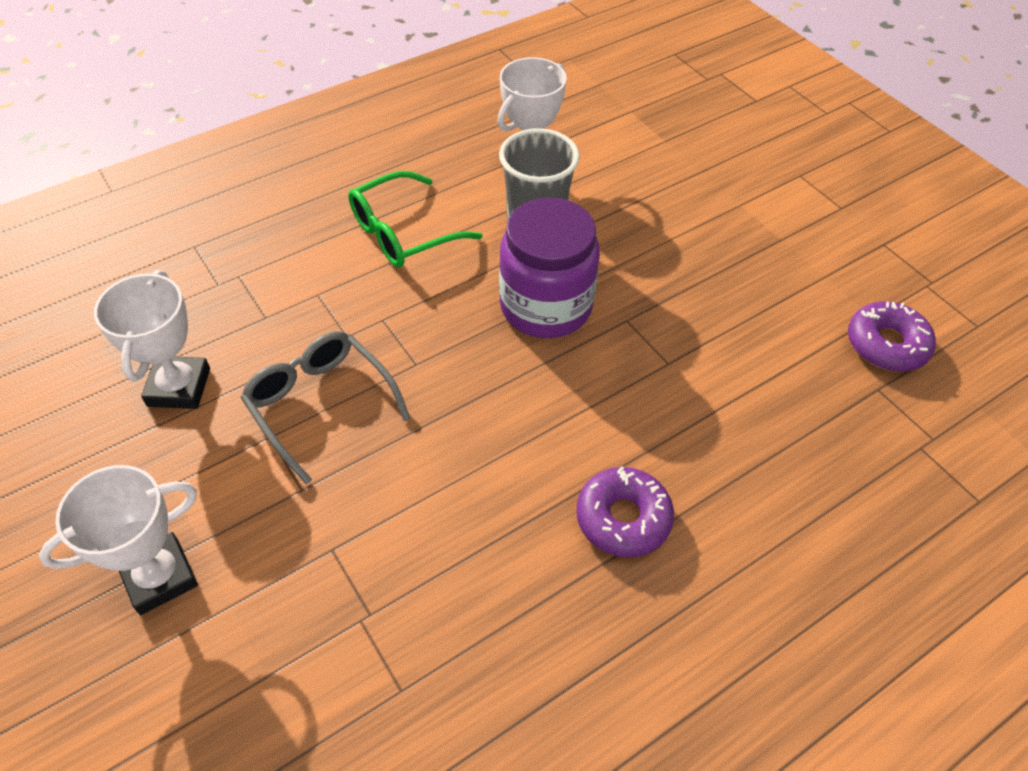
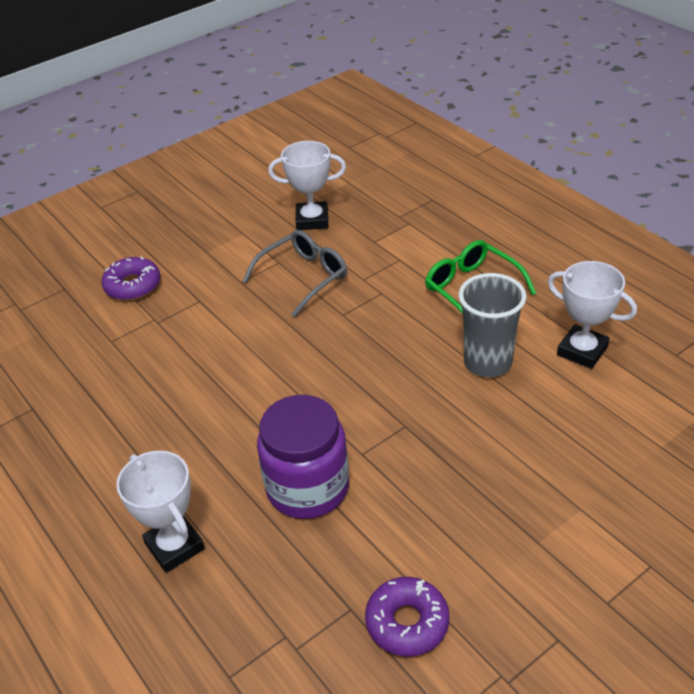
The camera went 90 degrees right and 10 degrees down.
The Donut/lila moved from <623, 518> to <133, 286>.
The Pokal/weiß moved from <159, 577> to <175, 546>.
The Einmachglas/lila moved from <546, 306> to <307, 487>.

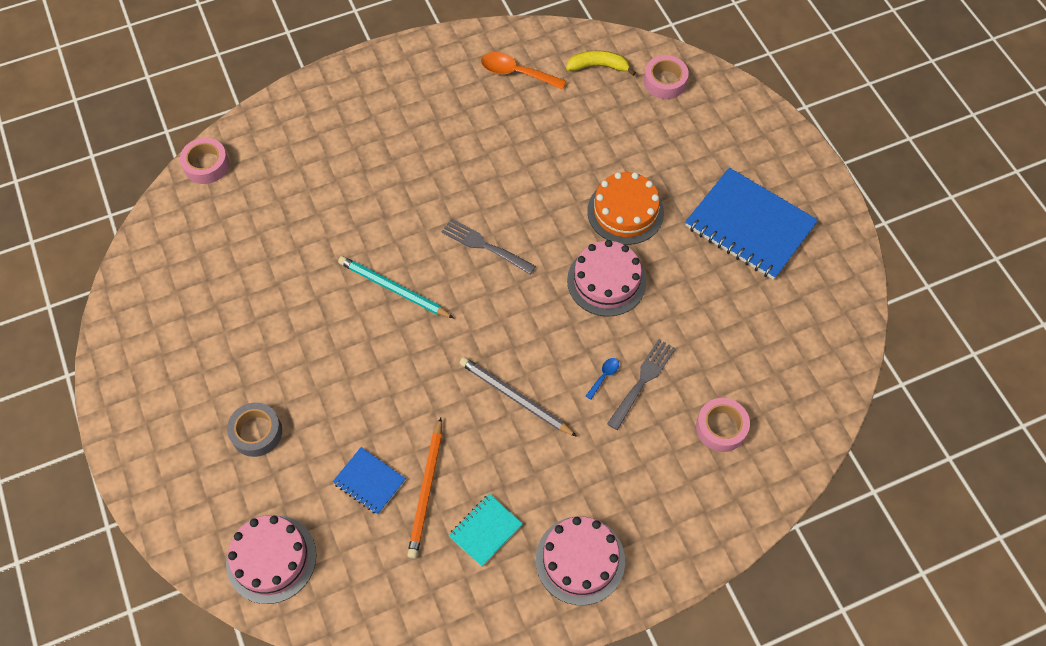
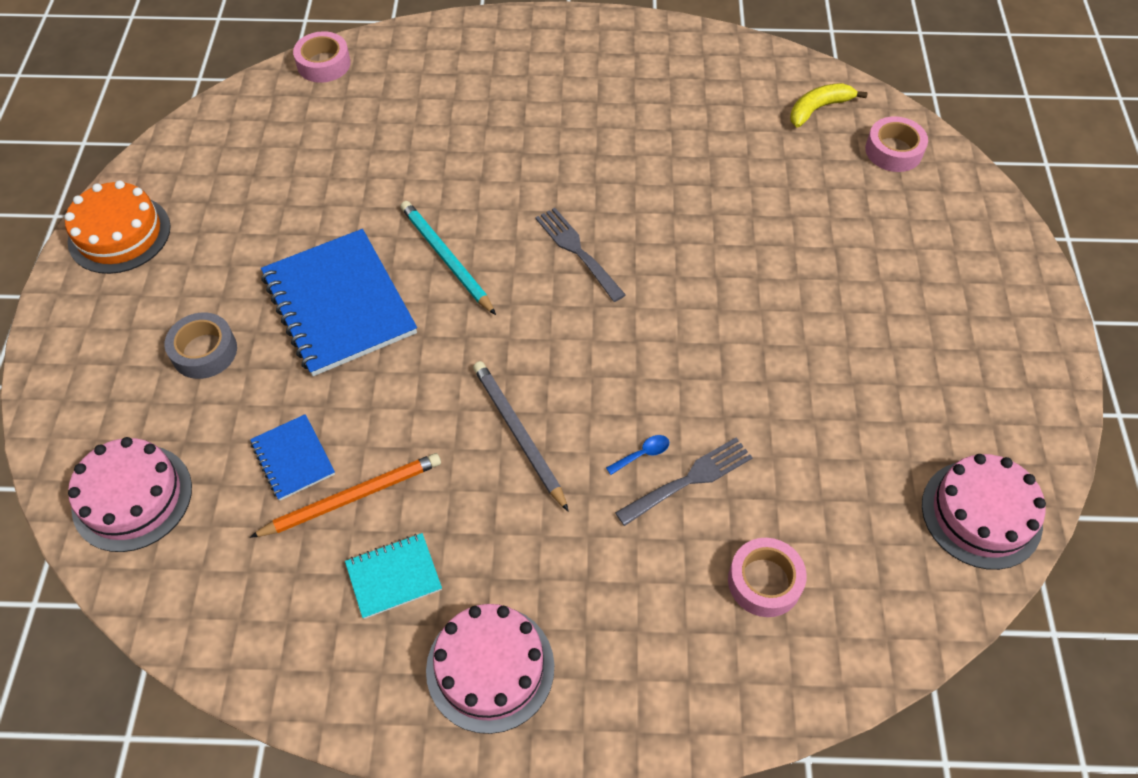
The camera went 25 degrees right and 5 degrees down.
The Kuchen/orange moved from <625, 211> to <119, 234>.
The Bleistift/orange at <426, 490> turned 150 degrees counterclockwise.
The Notizbuch/blau moved from <749, 226> to <339, 304>.
The Banane/gelb at <598, 66> turned 60 degrees counterclockwise.
The Kuchen/rosa moved from <606, 281> to <981, 514>.
The Löffel/orange at <516, 73> disappeared.

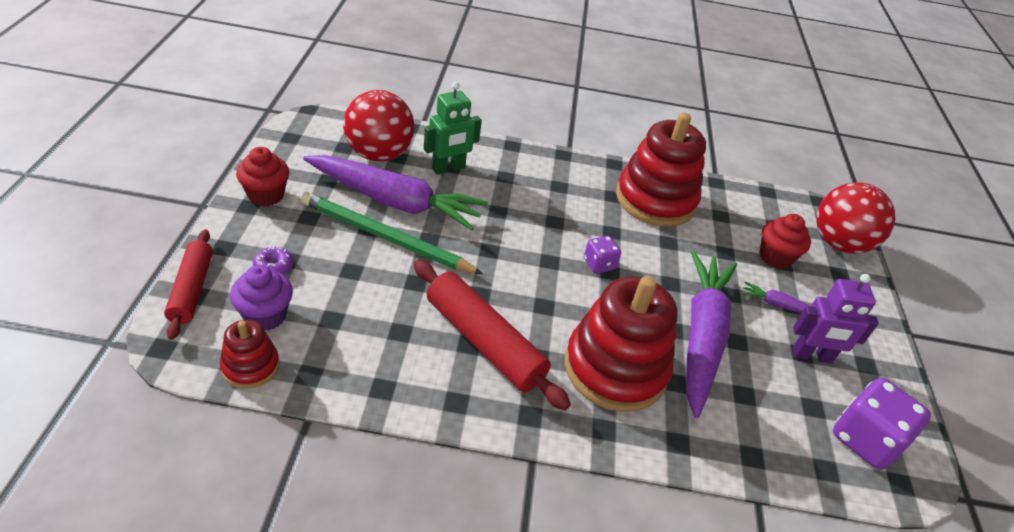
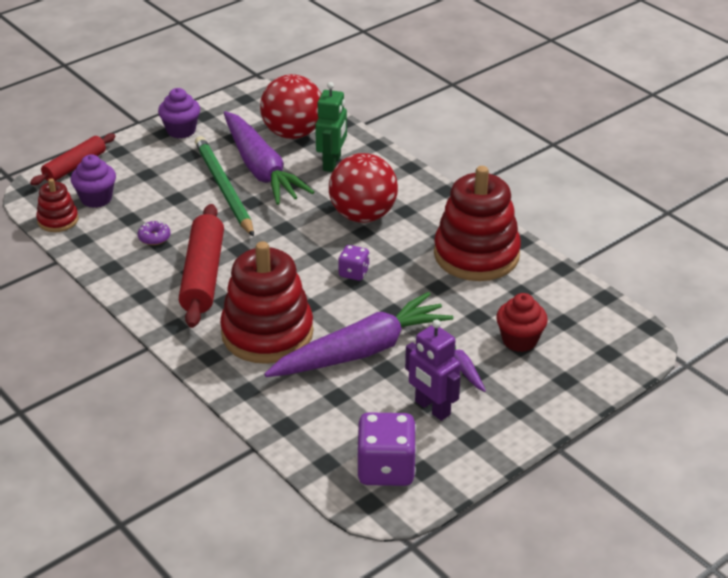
The camera went 50 degrees right and 5 degrees down.
The Donut/lila moved from <273, 267> to <154, 238>.
The Muffin/rot at <266, 195> became the Muffin/lila at <181, 130>.
The Roboter/grün at <448, 168> turned 90 degrees counterclockwise.
The Ball/rot moved from <839, 243> to <363, 215>.

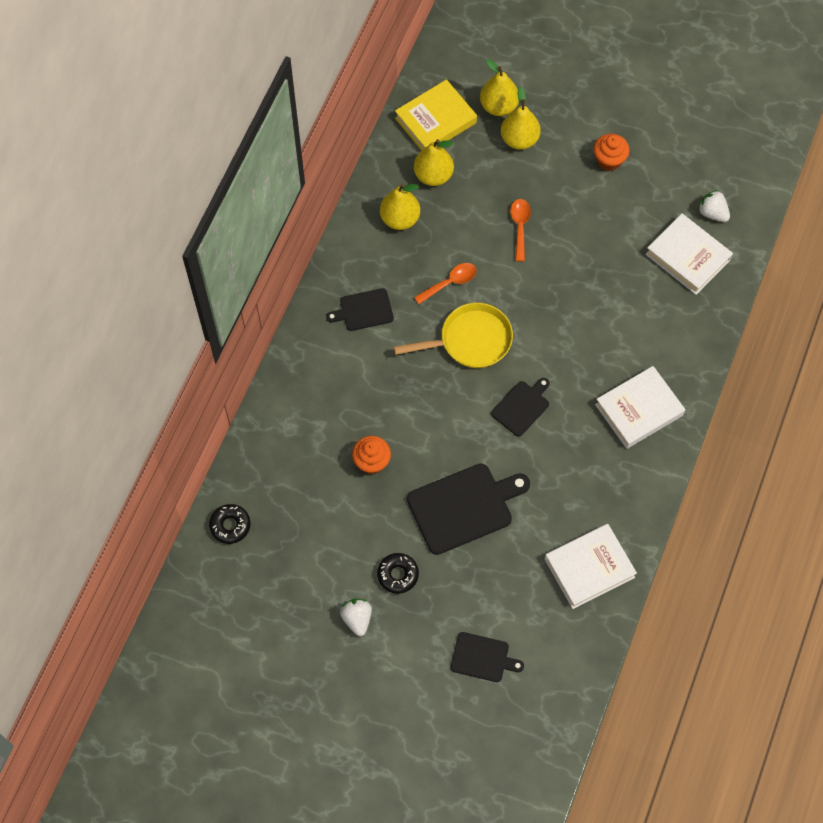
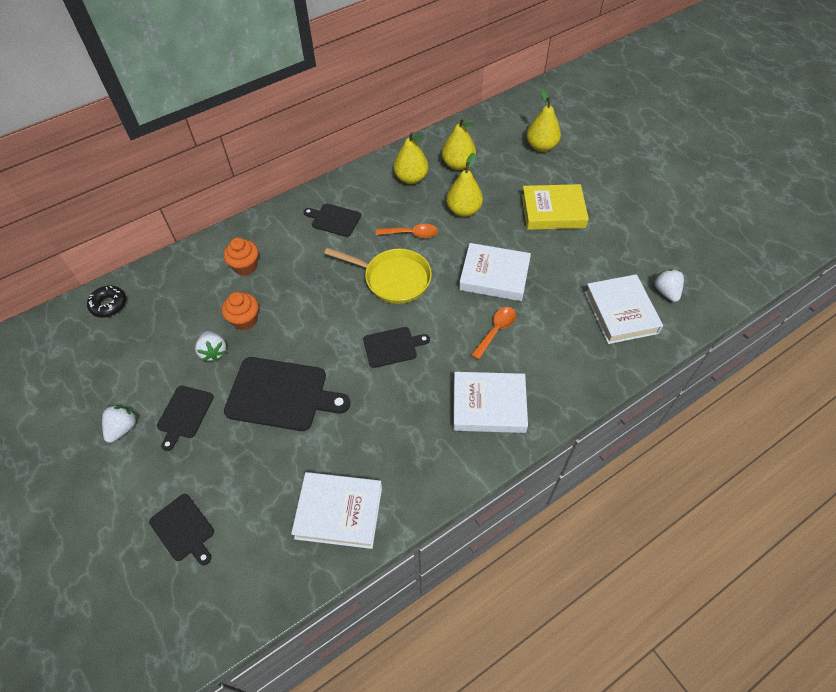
The camera went 35 degrees right and 10 degrees down.
The Donut/schwarz at <398, 575> was replaced by the Schneidebrett/schwarz at <184, 414>.
The Erdbeere/weiß at <213, 352> appeared.
The Muffin/orange moved from <609, 160> to <245, 266>.
The Birne/gelb moved from <519, 139> to <463, 210>.
The Buch/weiß at <494, 276> appeared.
The Löffel/orange moved from <520, 227> to <496, 330>.
The Buch/gelb moved from <435, 120> to <553, 211>.

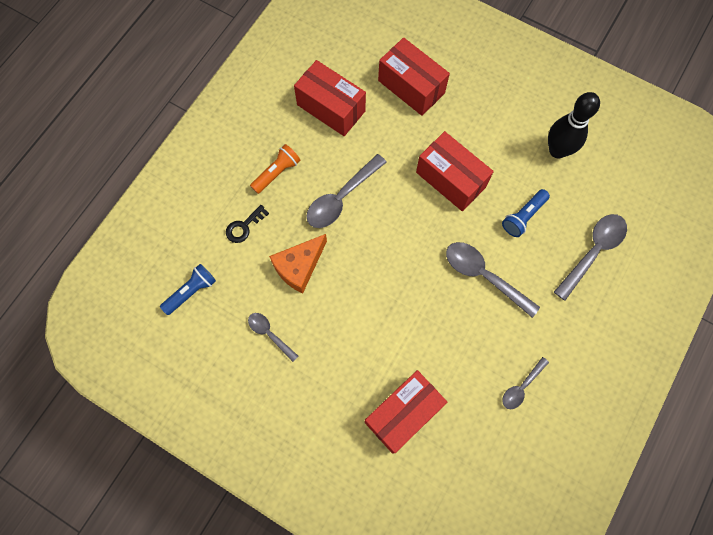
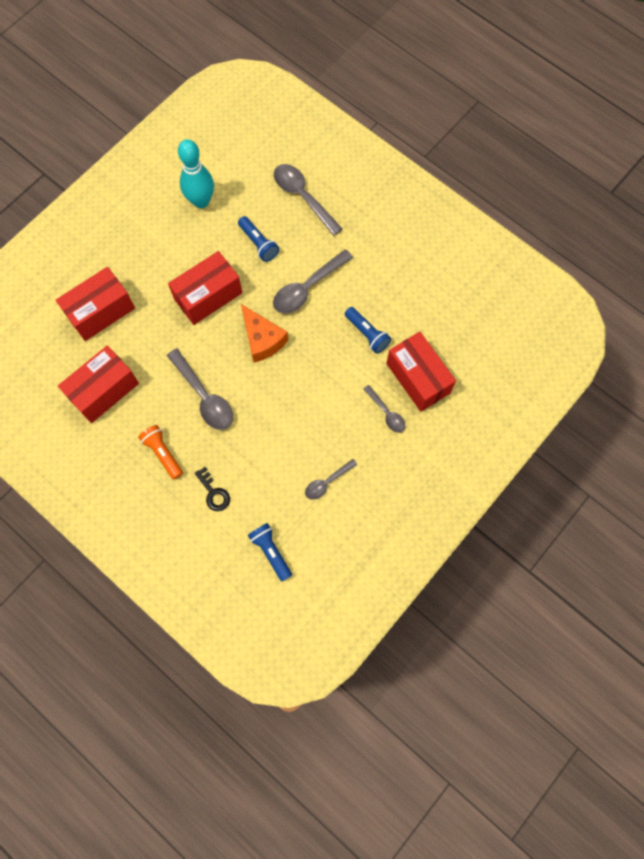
The camera went 80 degrees left and 0 degrees up.
The Bowlingkegel/schwarz at <557, 150> became the Bowlingkegel/türkis at <201, 201>.
The Käse/orange moved from <299, 267> to <262, 339>.
The Taschenlampe/blau at <367, 334> appeared.
The Löffel/grau moved from <521, 387> to <386, 413>.

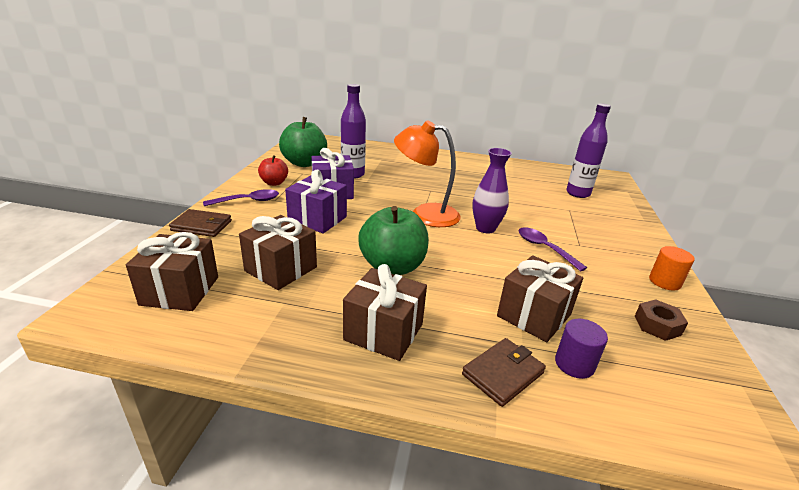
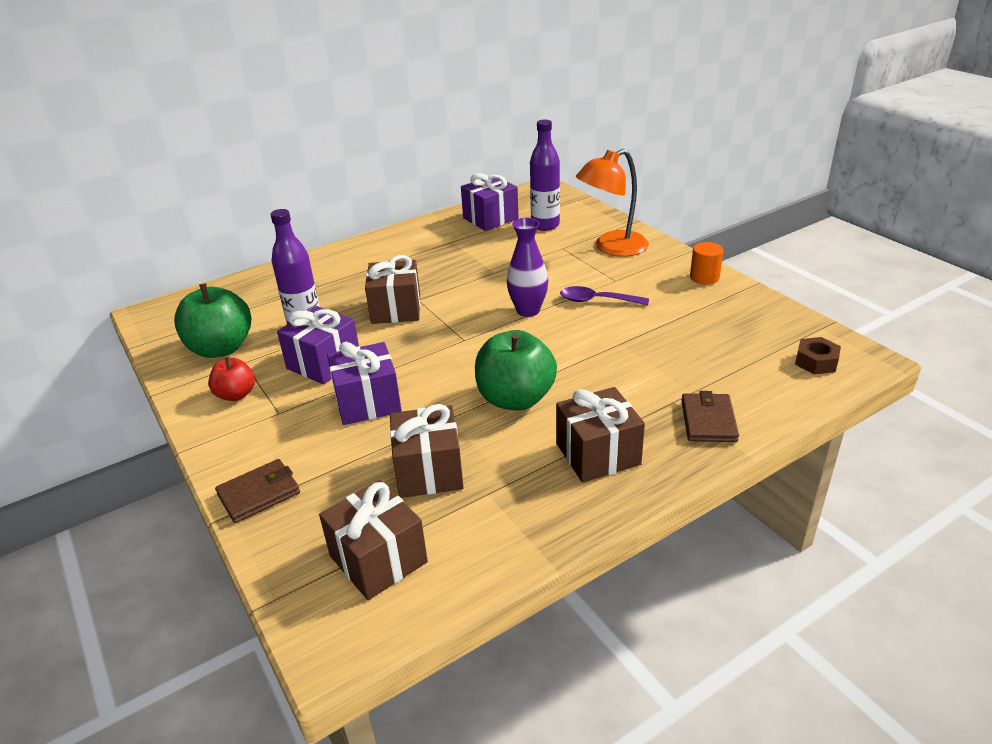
The camera went 40 degrees left and 5 degrees up.
The Geschenk/braun moved from <533, 315> to <396, 309>.
The Geschenk/lila at <490, 218> appeared.
The Lampe/orange moved from <425, 214> to <612, 248>.
The Sechskantmutter/braun moved from <657, 325> to <816, 362>.
The Löffel/lila at <248, 201> disappeared.
The Vollzylinder/lila at <574, 364> disappeared.

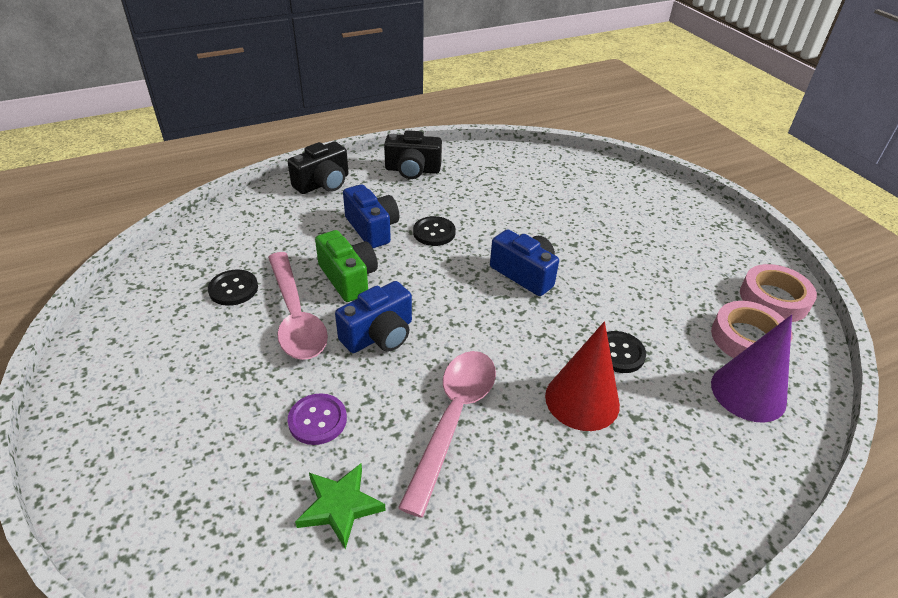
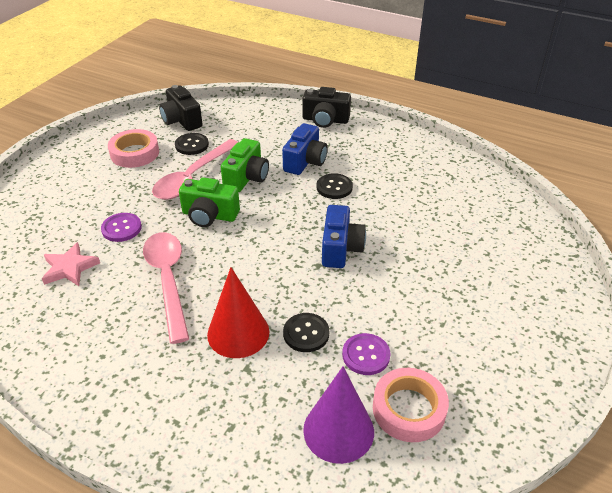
The camera went 55 degrees right and 0 degrees up.
The Stern/grün at <340, 506> became the Stern/rosa at <70, 268>.
The Klebeband/rosa moved from <774, 299> to <134, 153>.
The Löffel/rosa at <453, 419> turned 90 degrees counterclockwise.
The Kamera/schwarz moved from <412, 170> to <181, 120>.
The Kamera/blau at <379, 335> became the Kamera/grün at <209, 215>.
The Knopf/lila at <366, 355> appeared.

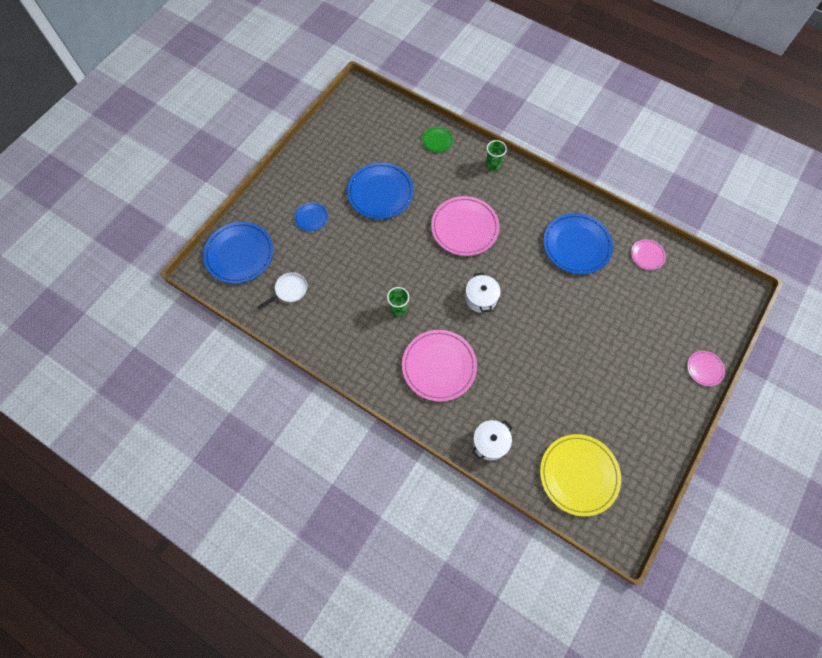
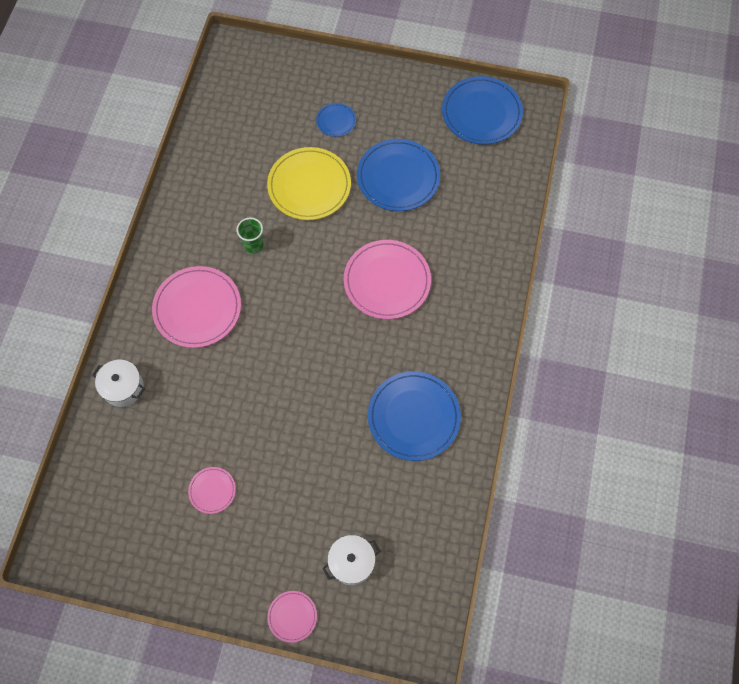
The camera went 70 degrees right and 0 degrees up.
The Teller/rosa moved from <647, 255> to <212, 490>.
The Teller/gelb moved from <579, 475> to <309, 186>.
The Kochtopf/weiß moved from <481, 298> to <351, 562>.
The Teller/blau moved from <239, 254> to <481, 113>.
The Pfanne/weiß at <289, 290> disappeared.
The Teller/grün at <437, 140> disappeared.
The Becher/grün at <493, 165> disappeared.

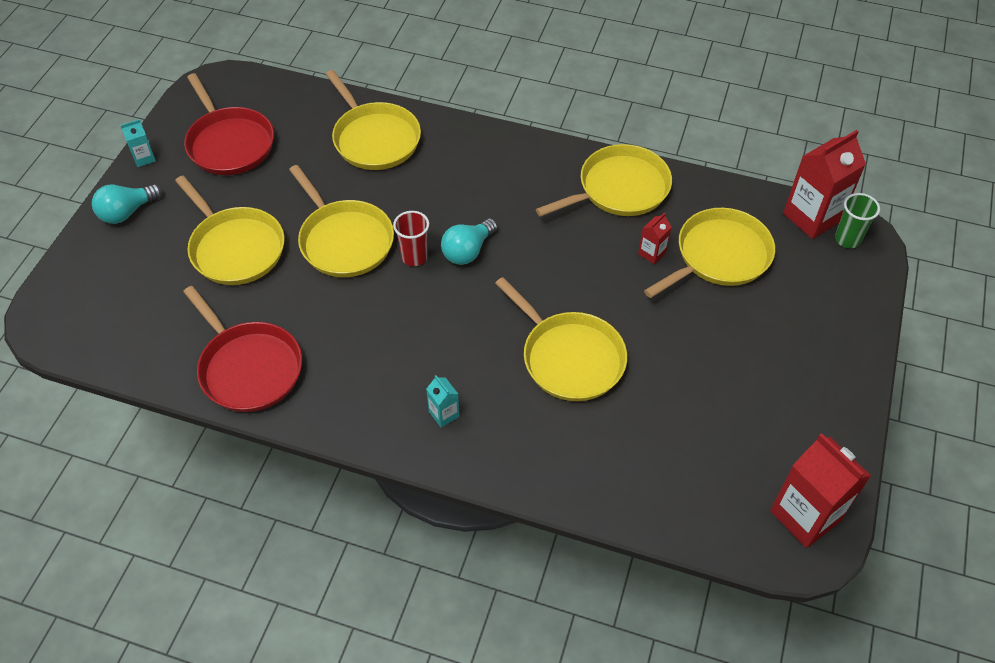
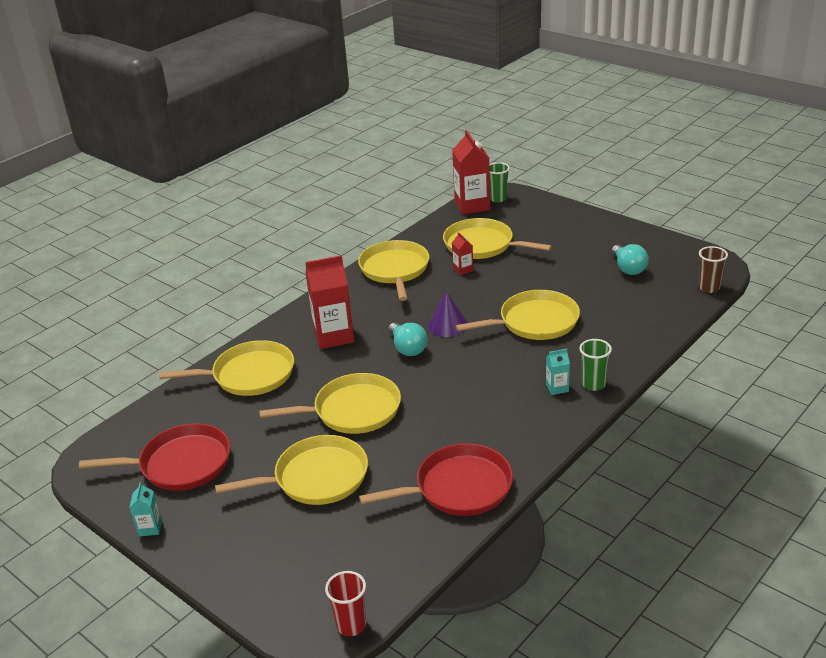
The camera went 65 degrees left and 20 degrees down.
The Getränkekarton/rot moved from <805, 515> to <334, 336>.
The Becher/rot moved from <414, 257> to <351, 625>.
The Kegel/lila at <448, 325> appeared.
The Pfanne/gelb at <719, 256> turned 45 degrees counterclockwise.
The Becher/grün at <593, 384> appeared.
The Glühbirne/türkis moved from <127, 212> to <628, 268>.
The Becher/braun at <709, 288> appeared.

